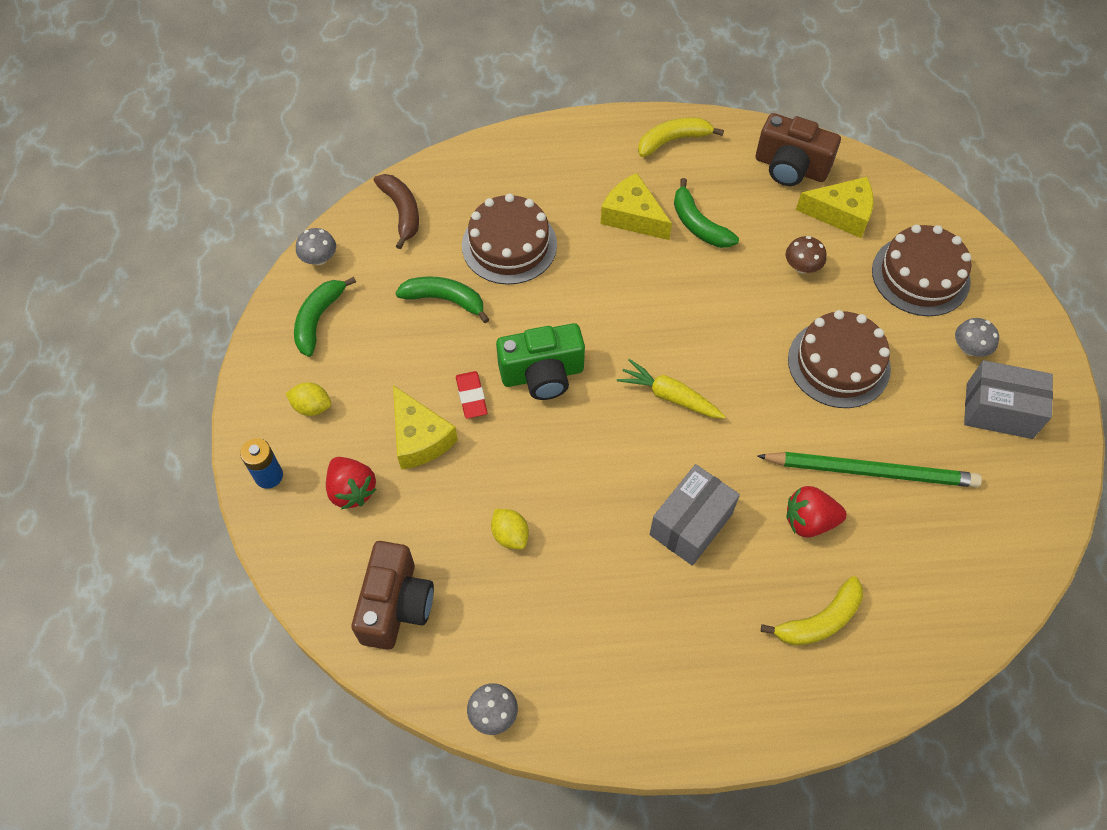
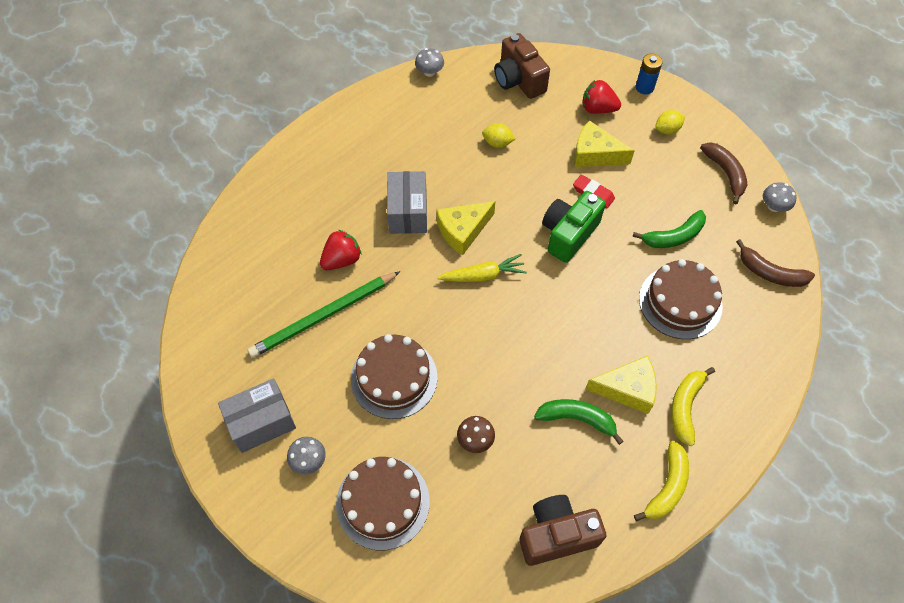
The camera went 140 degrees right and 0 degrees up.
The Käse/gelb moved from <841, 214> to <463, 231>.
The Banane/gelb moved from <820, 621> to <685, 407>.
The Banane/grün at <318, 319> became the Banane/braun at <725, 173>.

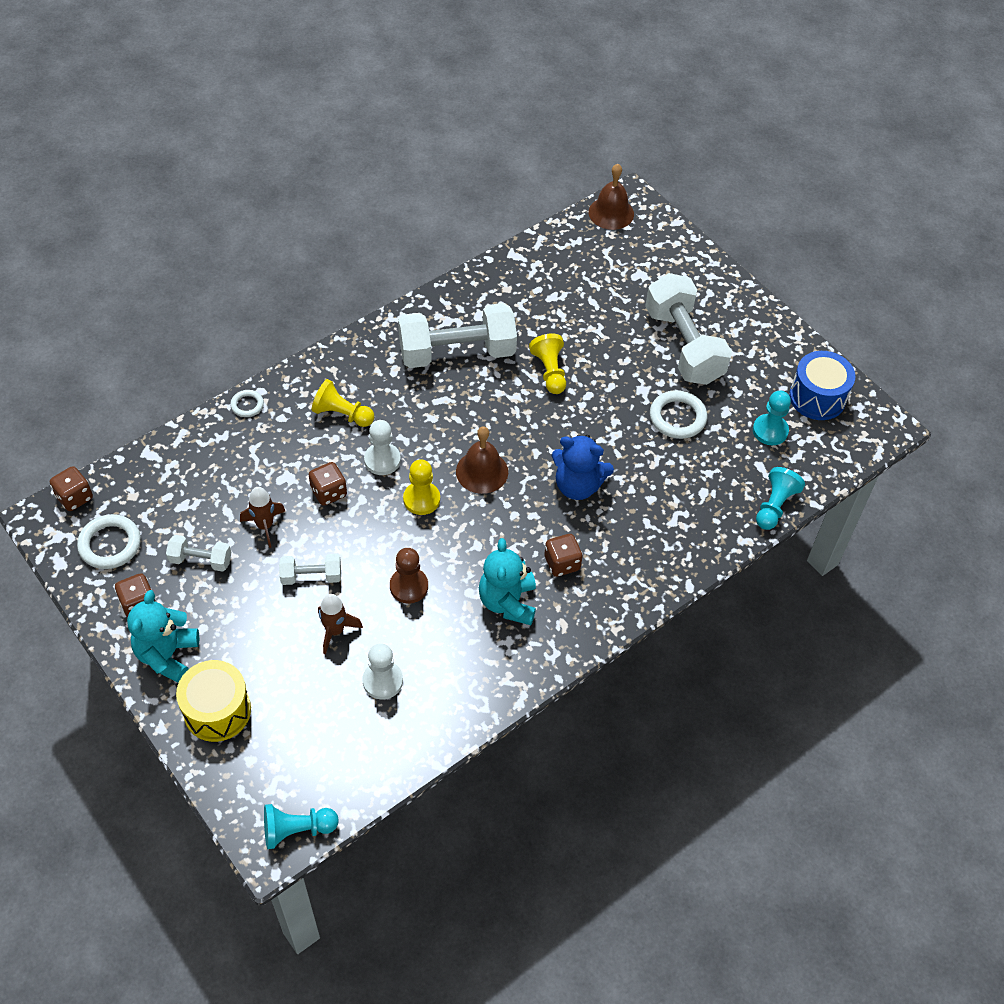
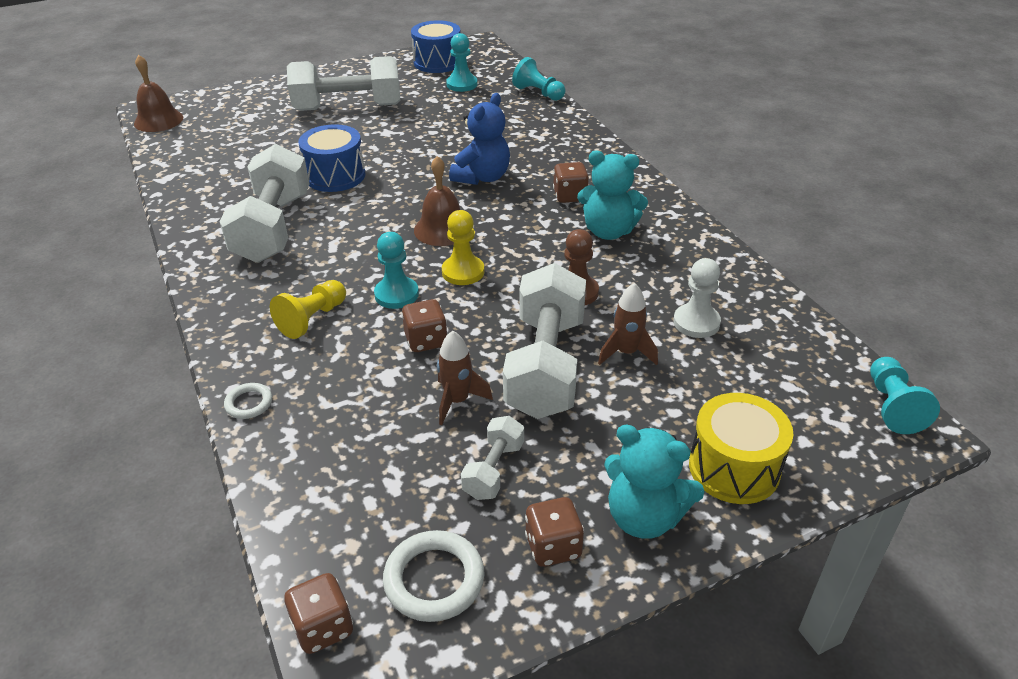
The camera went 75 degrees left and 15 degrees down.
The Bauer/gelb at <550, 371> was replaced by the Trommel/blau at <335, 176>.
The Bauer/weiß at <382, 460> became the Bauer/türkis at <396, 294>.
The Hantel/weiß at <311, 576> changed to 2.11 times the size.
The Ring/weiß at <677, 417> disappeared.

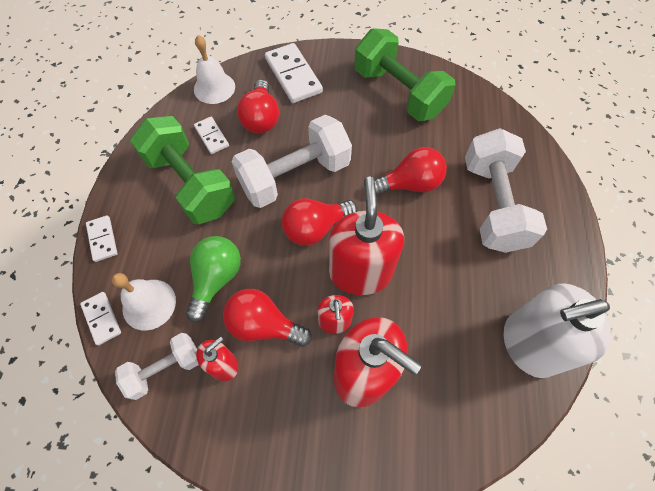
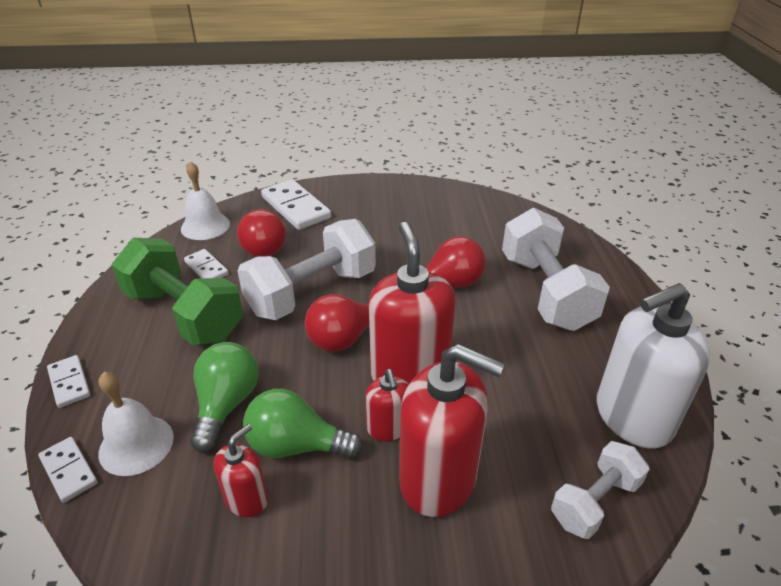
The camera went 10 degrees left and 25 degrees down.
The Glühbirne/rot at <264, 325> became the Glühbirne/grün at <296, 445>.
The Hantel/weiß moved from <165, 369> to <595, 502>.
The Hantel/grün at <398, 93> disappeared.

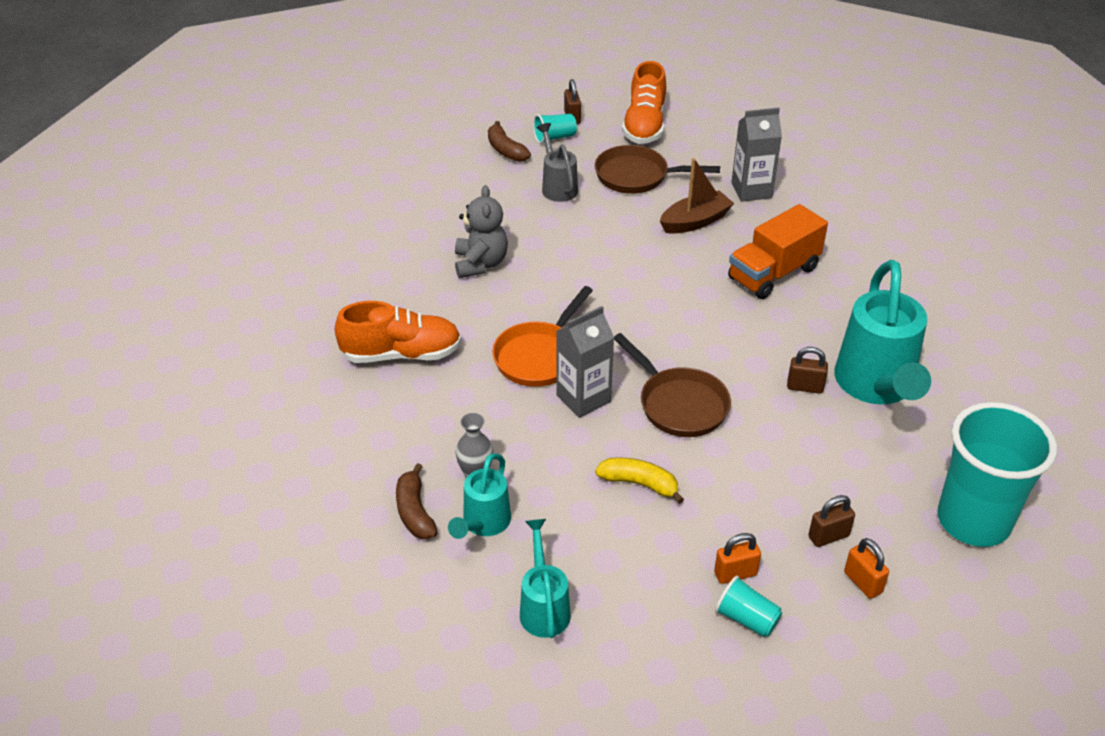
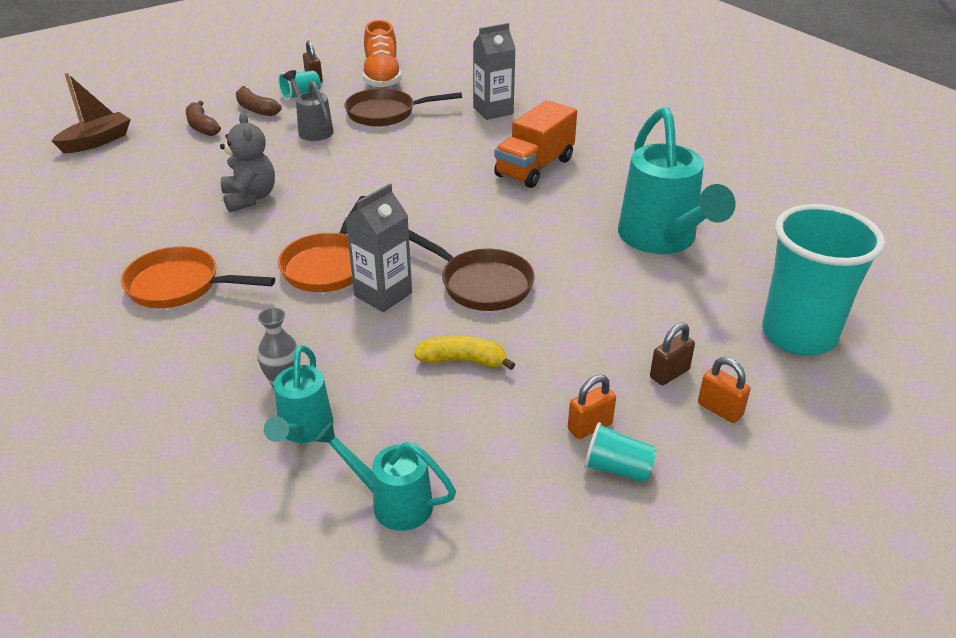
The camera went 15 degrees left and 5 degrees down.
The Boot/braun moved from <695, 221> to <96, 141>.
The Schuh/orange at <401, 354> was replaced by the Pfanne/orange at <180, 286>.
The Banane/braun moved from <414, 511> to <202, 126>.
The Gießkanne/türkis at <543, 606> turned 45 degrees counterclockwise.
The Vorhängeschloss/braun at <805, 387> disappeared.

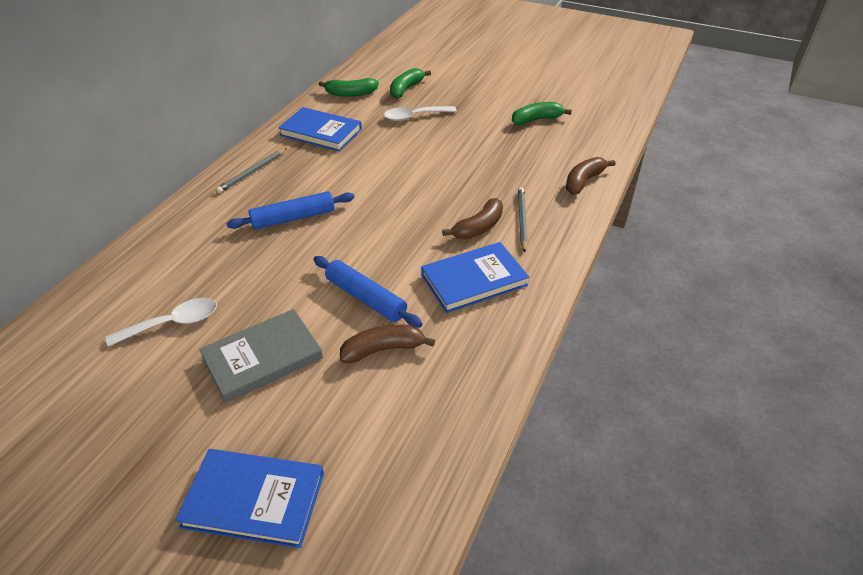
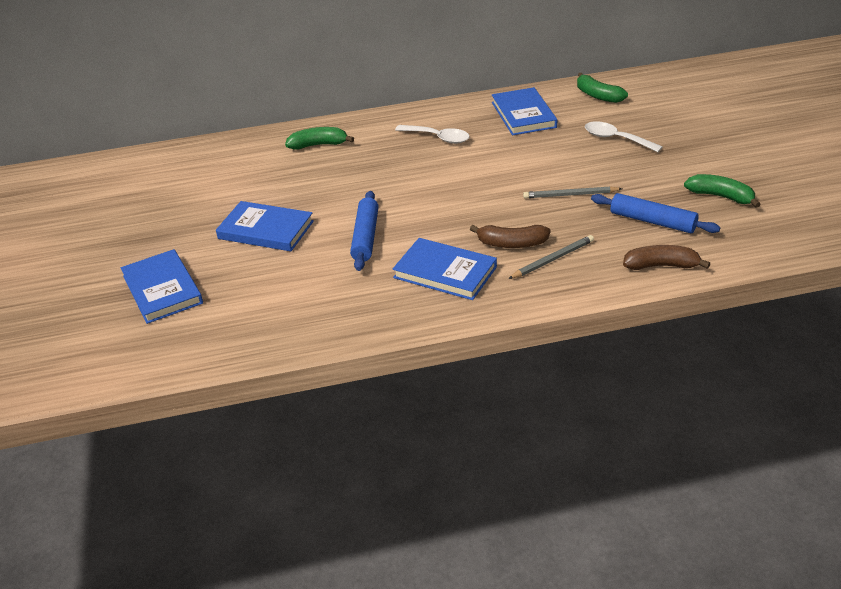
The camera went 55 degrees right and 5 degrees down.
The Buch/grau at <263, 358> became the Buch/blau at <266, 230>.
The Banane/grün moved from <406, 89> to <318, 145>.
The Löffel/weiß moved from <173, 323> to <438, 138>.
The Bleistift/grau moved from <252, 172> to <570, 195>.
The Nudelholz/blau moved from <293, 218> to <652, 221>.
The Banane/braun at <383, 349> disappeared.

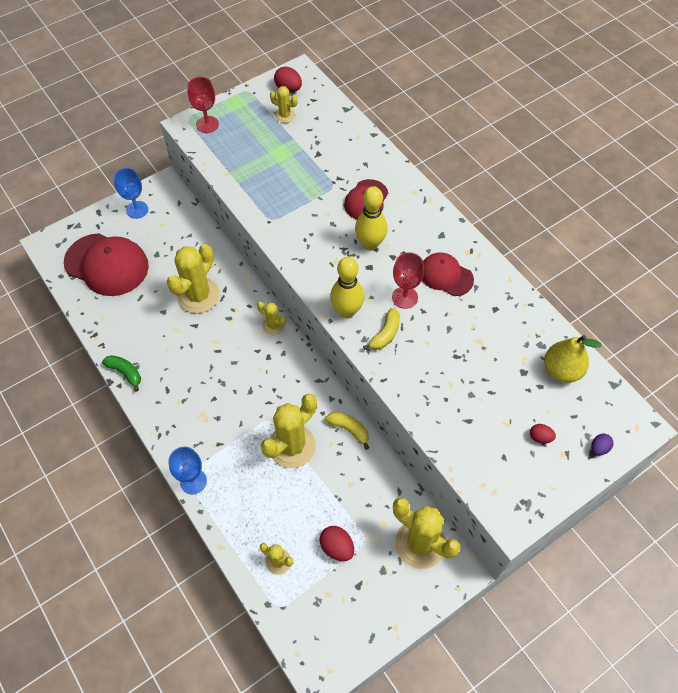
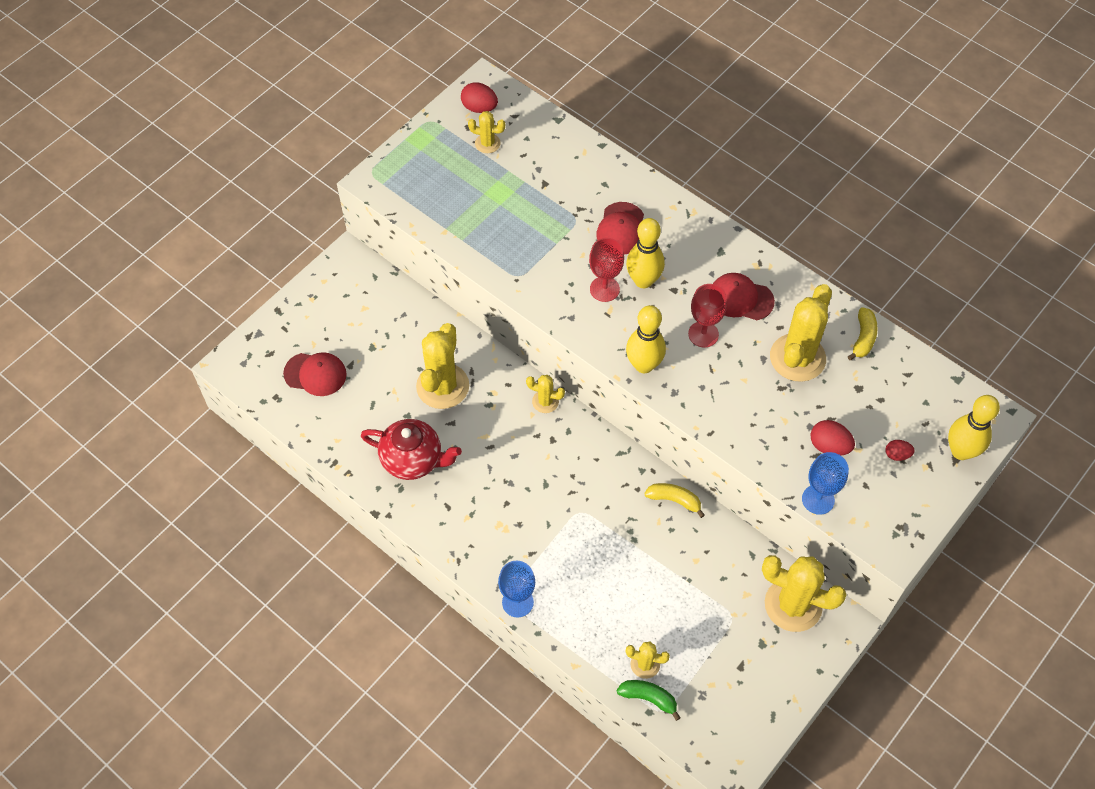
The camera went 15 degrees left and 0 degrees up.
The Kappe/rot at <107, 264> changed to 0.57 times the size.
The Teekanne/rot at <413, 460> appeared.
The Kelch/rot moved from <207, 124> to <604, 289>.
The Banane/grün moved from <125, 373> to <648, 698>.
The Kaktus/gelb moved from <292, 446> to <797, 358>.
The Kelch/blau moved from <137, 210> to <818, 499>.
The Ei/rot moved from <337, 547> to <829, 446>.
The Banane/gelb moved from <385, 334> to <863, 338>.
The Ei/lila at <599, 448> was replaced by the Bowlingkegel/gelb at <961, 451>.
The Birne/gelb at <561, 370> disappeared.

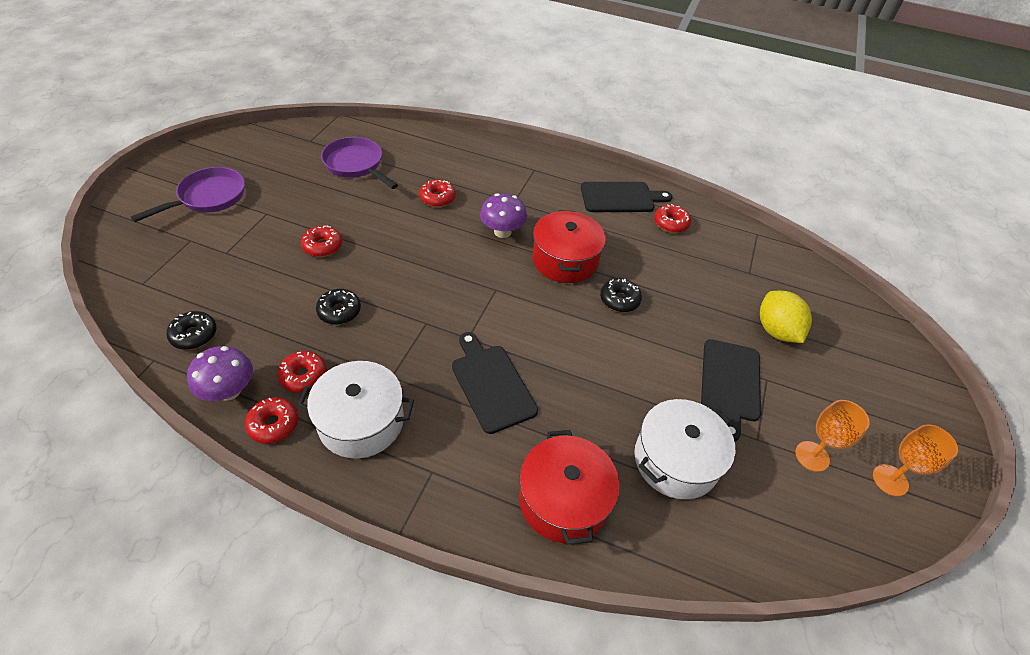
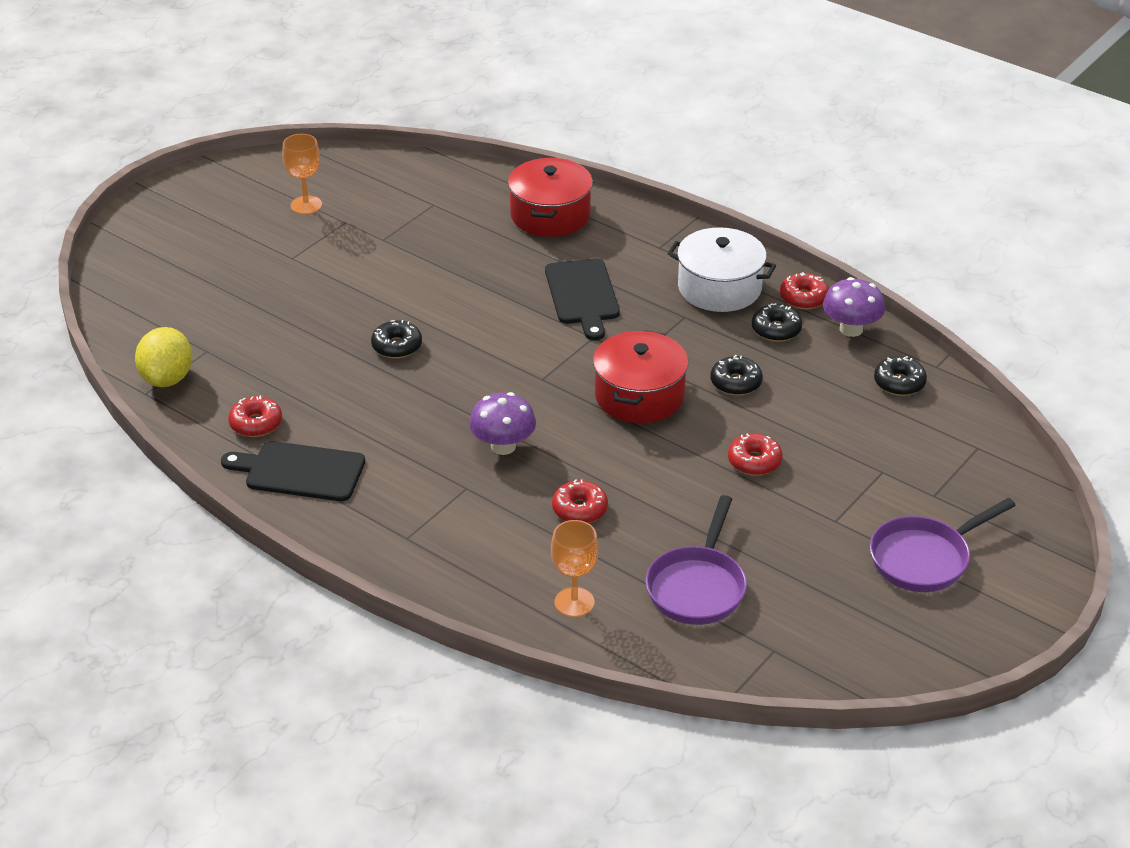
The camera went 160 degrees left and 10 degrees down.
The Zitrone/gelb moved from <776, 330> to <167, 378>.
The Kelch/orange moved from <890, 480> to <574, 602>.
The Kochtopf/rot moved from <565, 260> to <639, 396>.
The Pfanne/lila at <356, 165> turned 45 degrees clockwise.
The Donut/rot at <303, 376> became the Donut/schwarz at <776, 330>.
The Kochtopf/weiß at <676, 460> disappeared.
The Schneidebrett/schwarz at <730, 383> disappeared.

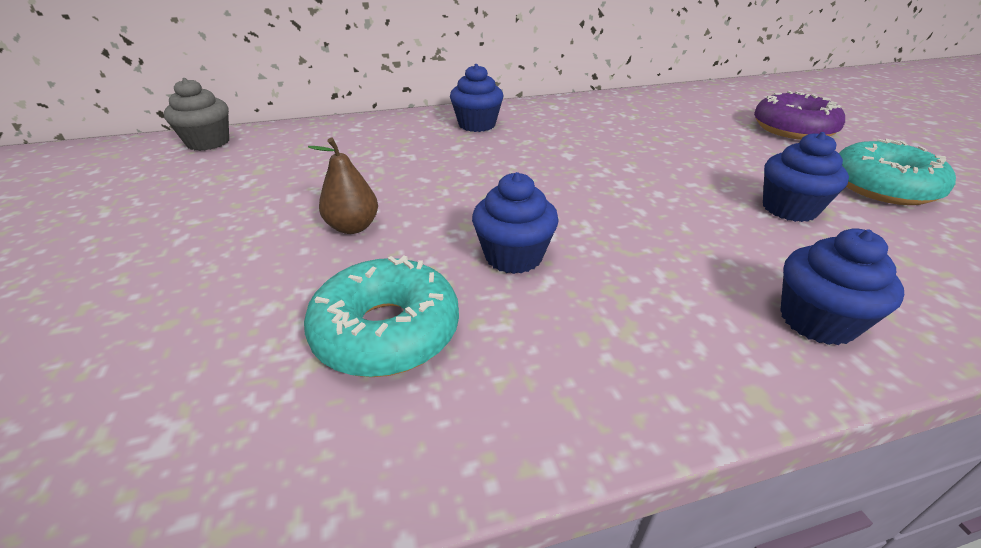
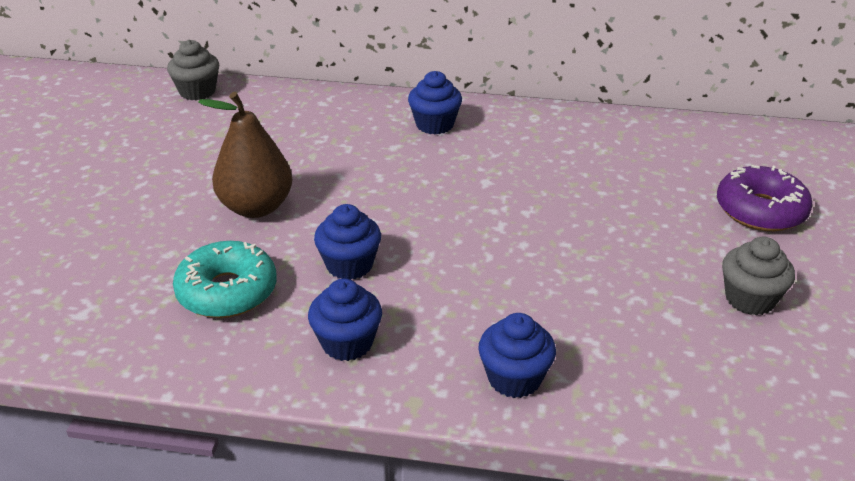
The camera went 25 degrees right and 0 degrees up.
The Birne/braun at <353, 227> changed to 1.72 times the size.
The Muffin/blau moved from <789, 209> to <347, 343>.
The Donut/türkis at <882, 187> was replaced by the Muffin/grau at <749, 299>.

